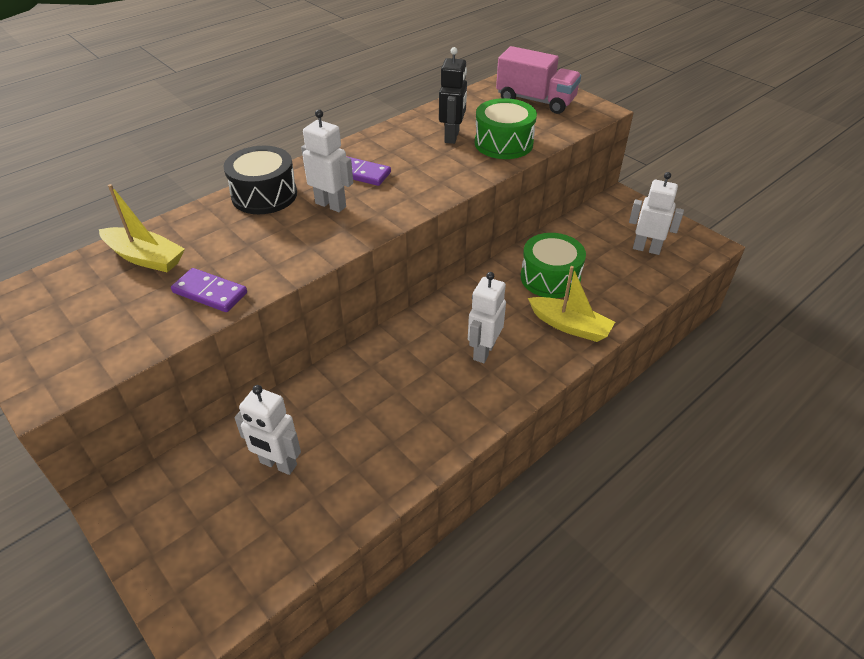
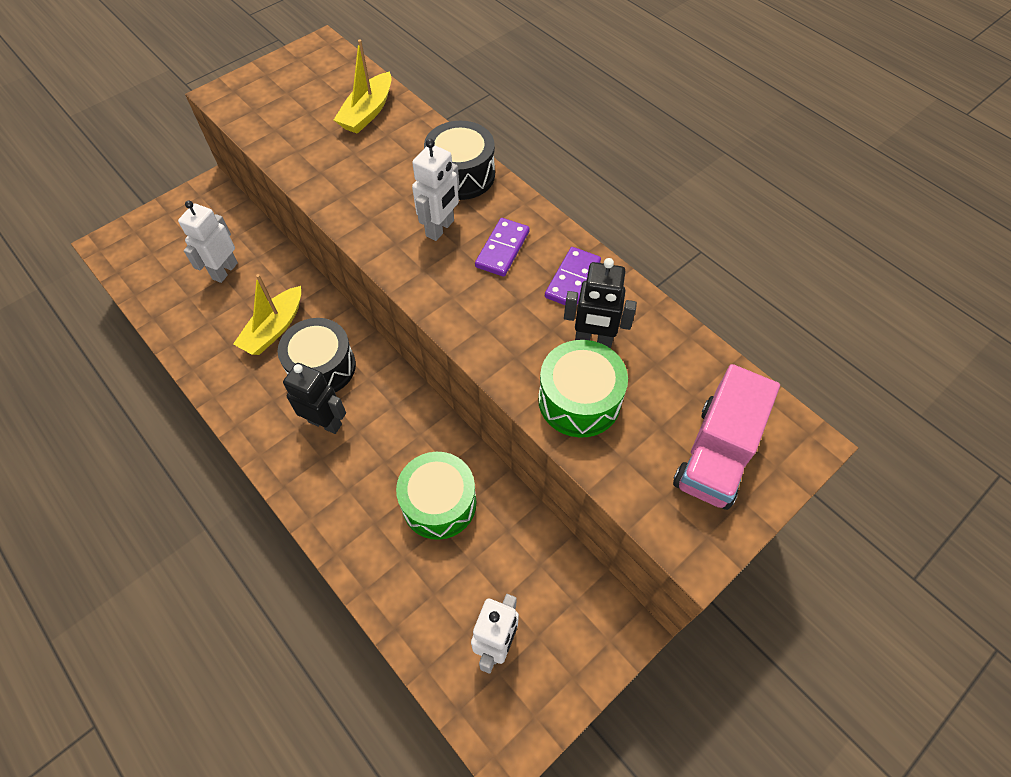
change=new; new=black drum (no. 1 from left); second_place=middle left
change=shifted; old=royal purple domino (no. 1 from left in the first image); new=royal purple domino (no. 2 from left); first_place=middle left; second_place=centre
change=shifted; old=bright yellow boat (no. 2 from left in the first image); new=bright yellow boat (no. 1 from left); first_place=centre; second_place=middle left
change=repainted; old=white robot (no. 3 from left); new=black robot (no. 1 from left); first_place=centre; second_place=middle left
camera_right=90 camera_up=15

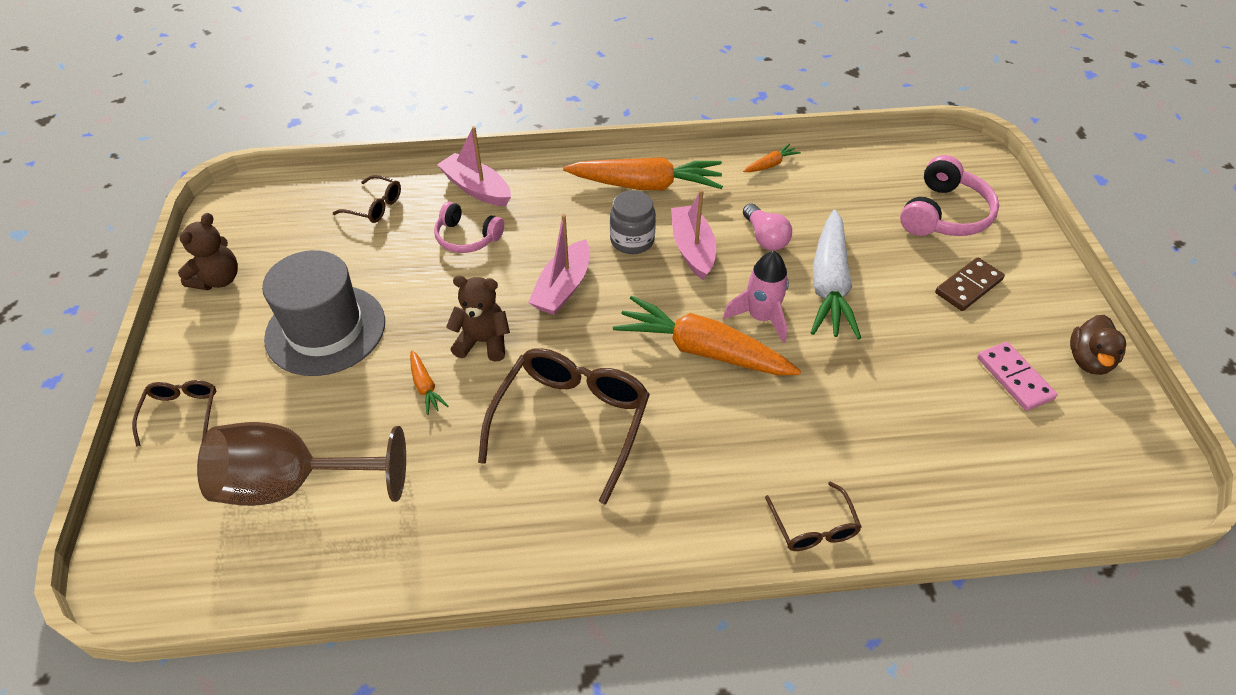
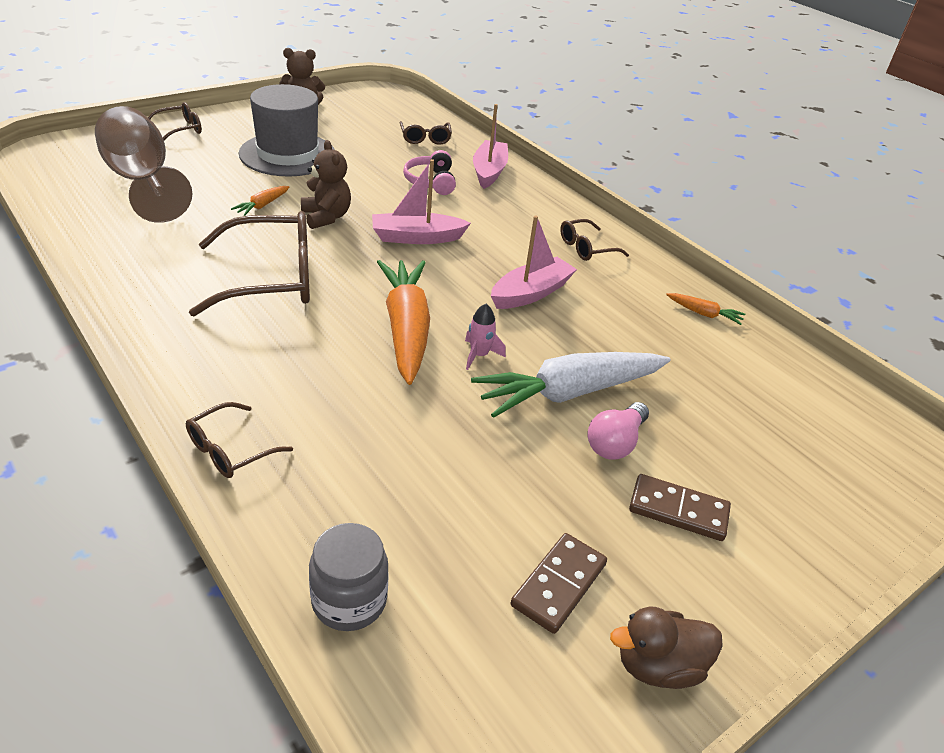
change=gone; old=rose-pink headphones (no. 2 from left); first_place=top right
change=shifted; old=grey preserve jar; first_place=top centre; second_place=bottom centre
change=shifted; old=rose-pink light bulb; first_place=top centre; second_place=centre
change=swapped; old=orange carrot (no. 2 from left); new=dark brown spectacles (no. 5 from left); first_place=top centre; second_place=top centre
change=repainted; old=rose-pink domino; new=dark brown domino (no. 1 from left); first_place=middle right; second_place=bottom centre
change=scaled; old=rose-pink spaceship; first_place=centre; second_place=centre; factor=0.62
camera_right=55 camera_up=-10

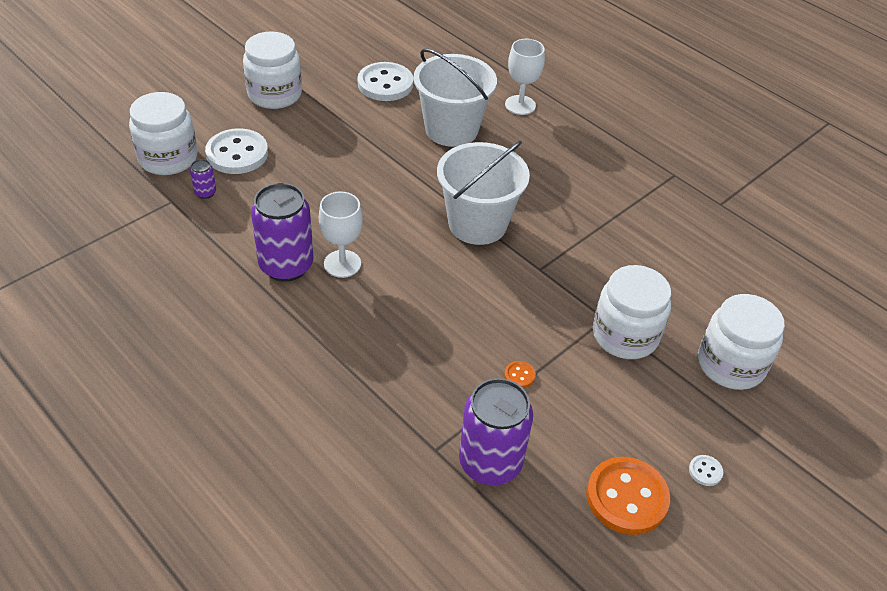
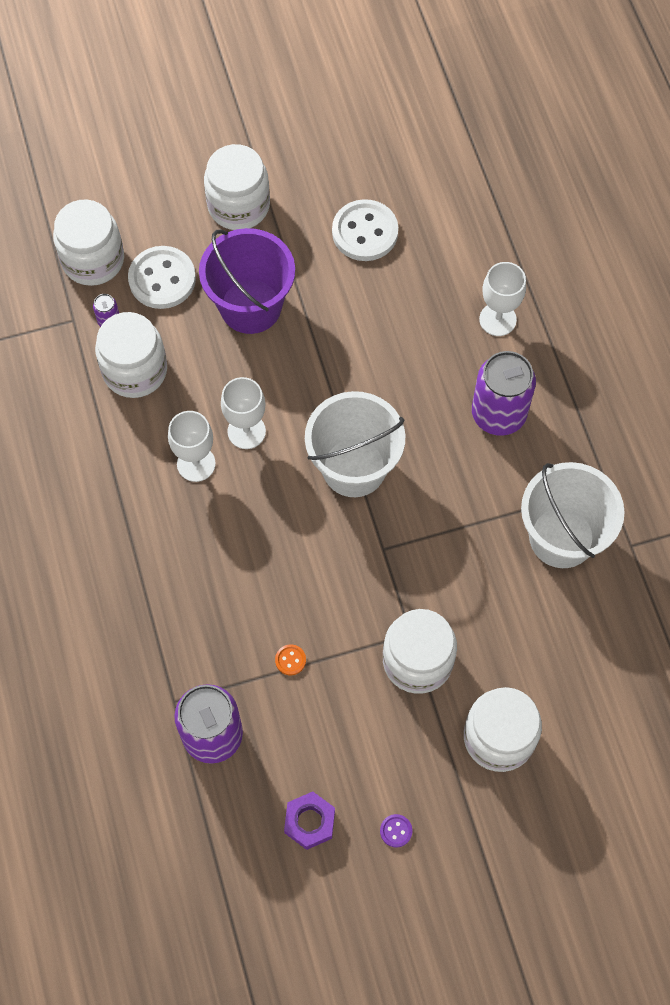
change=new; new=white preserve jar (no. 2 from left); second_place=middle left
change=new; new=royal purple bucket; second_place=top centre
change=new; new=white goblet (no. 2 from left); second_place=centre
change=shifted; old=royal purple can (no. 2 from left in the first image); new=royal purple can (no. 3 from left); first_place=middle left; second_place=middle right
change=shifted; old=white bucket (no. 1 from left in the first image); new=white bucket (no. 2 from left); first_place=top centre; second_place=middle right
change=swapped; old=orange shirt button (no. 2 from left); new=royal purple nut; first_place=bottom right; second_place=bottom centre
change=repainted; old=white shirt button (no. 3 from left); new=royal purple shirt button; first_place=bottom right; second_place=bottom centre
camera_right=30 camera_up=20

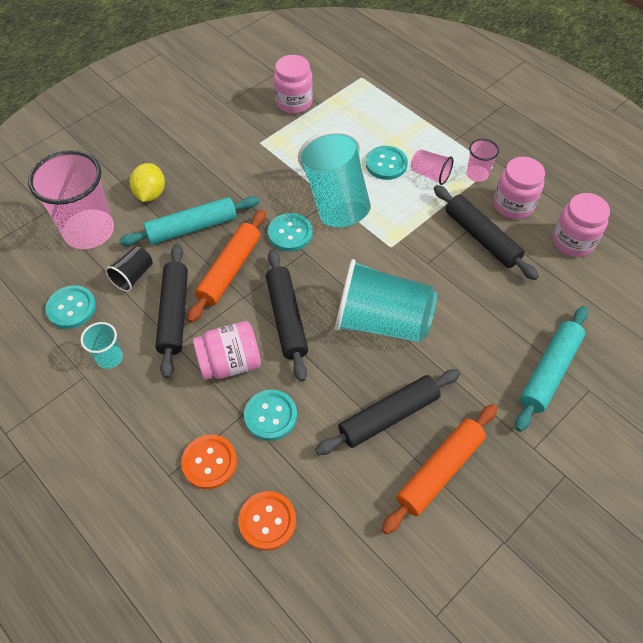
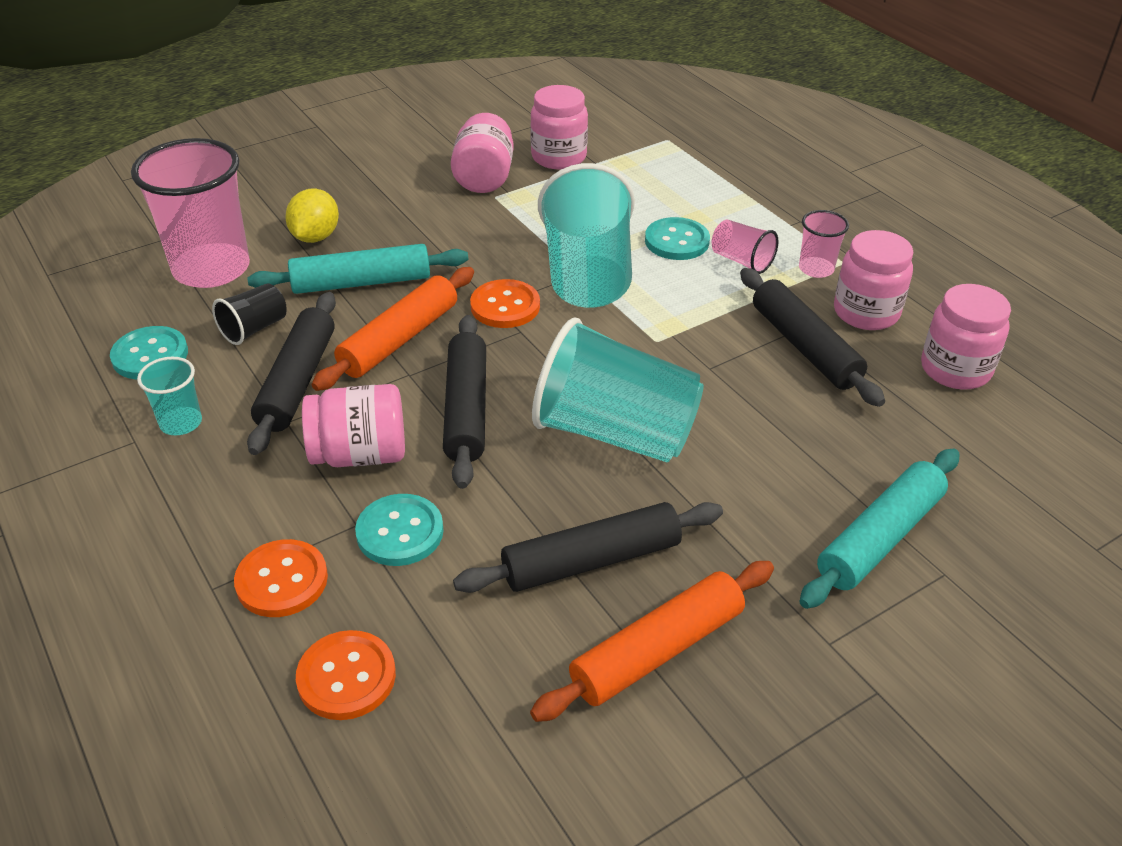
change=new; new=rose-pink preserve jar (no. 2 from left); second_place=top centre
change=repainted; old=teal shirt button (no. 3 from left); new=orange shirt button (no. 3 from left); first_place=centre; second_place=centre
camera_right=10 camera_up=-15

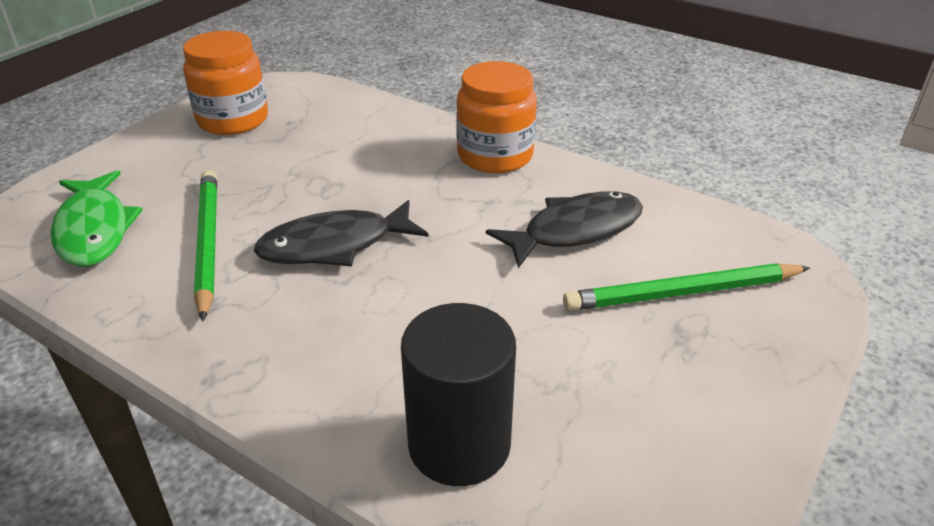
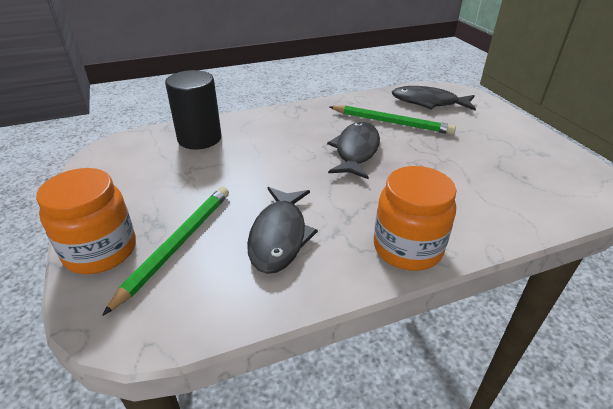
change=shifted; old=orange preserve jar (no. 1 from left); first_place=top left; second_place=middle left
change=repainted; old=emerald fish; new=black fish (no. 3 from left); first_place=middle left; second_place=top right
camera_right=125 camera_up=0

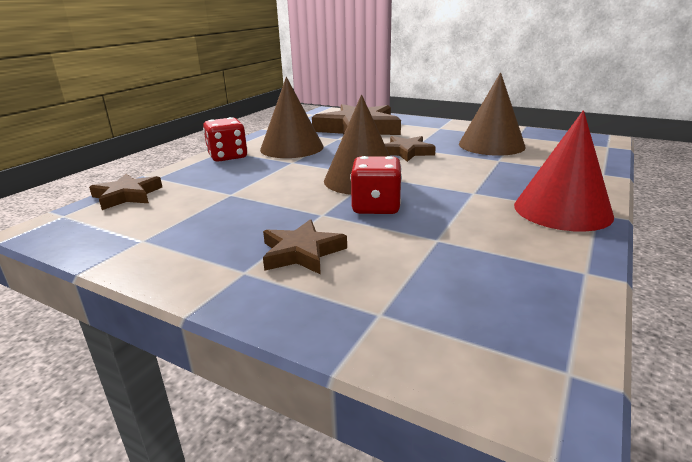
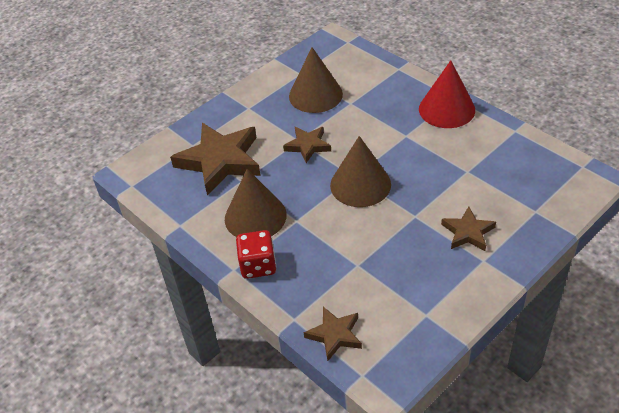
change=gone; old=crimson game die (no. 2 from left); first_place=centre
camera_right=-70 camera_up=20

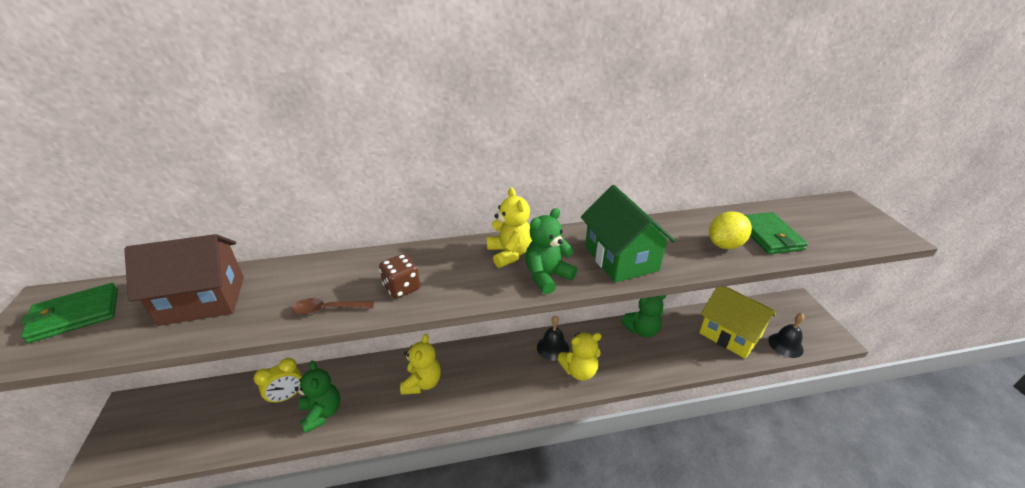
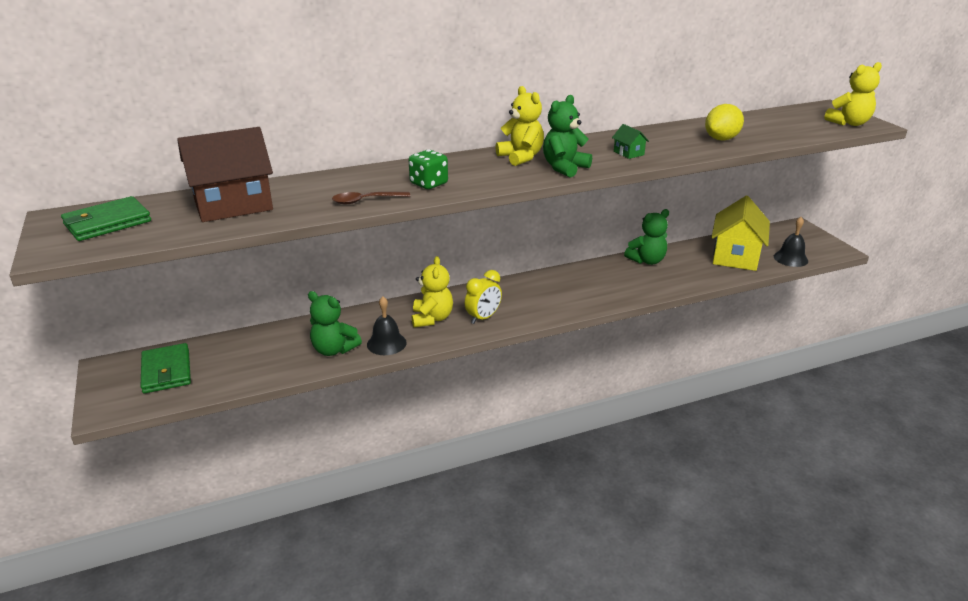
change=shifted; old=bright yellow clock; first_place=bottom left; second_place=centre
change=shifted; old=black bell (no. 1 from left); first_place=bottom centre; second_place=centre
change=shifted; old=bright yellow teddy (no. 3 from left); first_place=bottom centre; second_place=top right
change=shifted; old=emerald billfold (no. 2 from left); first_place=middle right; second_place=middle left
change=repainted; old=dark brown game die; new=emerald game die; first_place=centre; second_place=top centre
change=rotated; old=emerald teddy (no. 1 from left); first_place=bottom left; second_place=centre; degrees=150
change=rotated; old=bright yellow cottage; first_place=middle right; second_place=middle right; degrees=75
change=scaled; old=emerald cottage; first_place=centre; second_place=top centre; factor=0.41
camera_right=-10 camera_up=-5

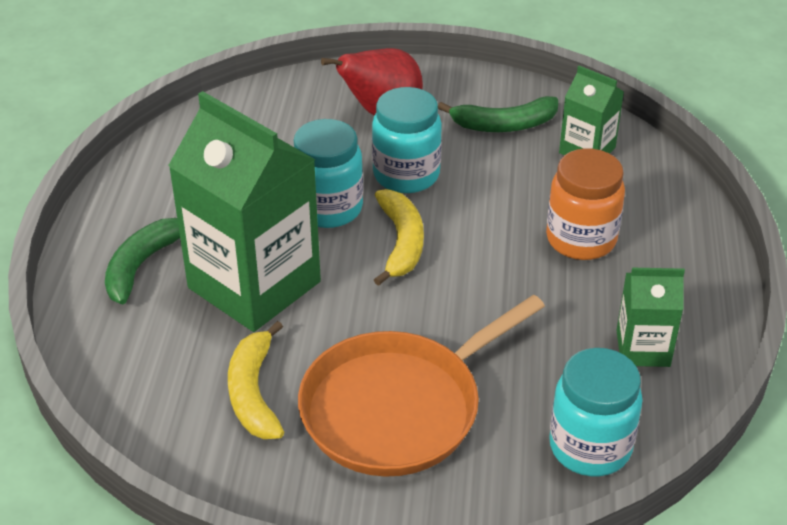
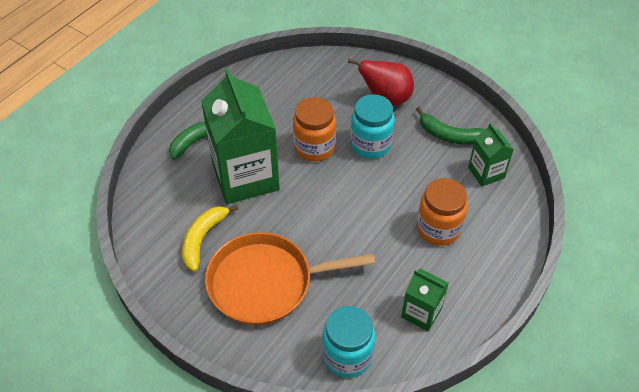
change=gone; old=bright yellow banana fruit (no. 2 from left); first_place=centre
change=repainted; old=teal preserve jar (no. 1 from left); new=orange preserve jar (no. 1 from left); first_place=top centre; second_place=top centre
camera_right=30 camera_up=10

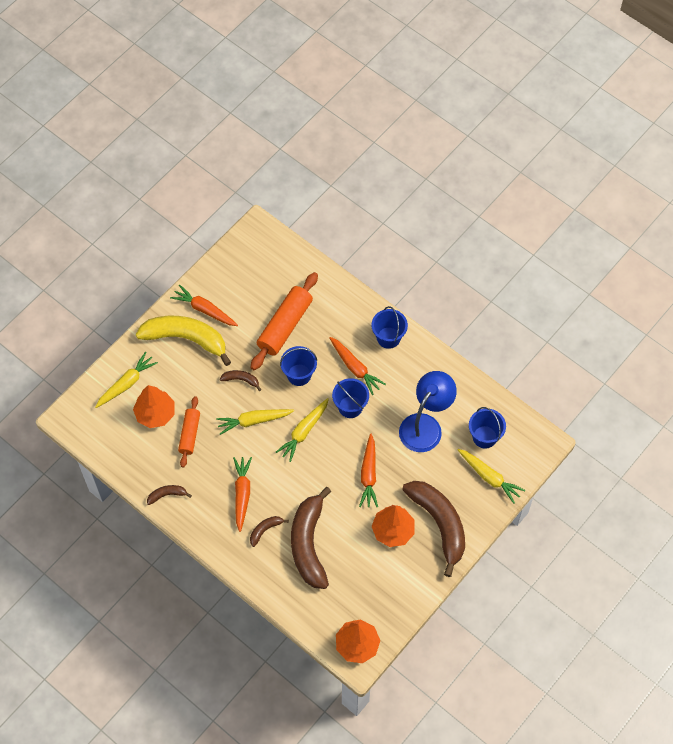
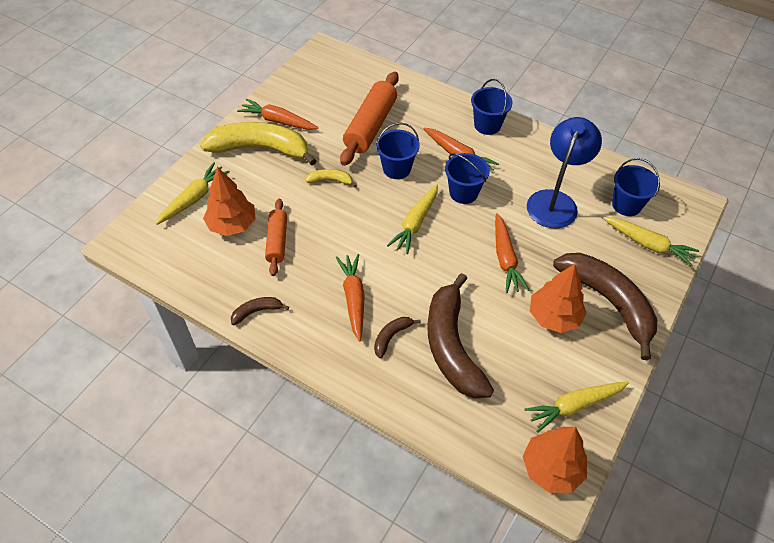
change=shifted; old=bright yellow carrot (no. 2 from left in the first image); new=bright yellow carrot (no. 3 from left); first_place=centre; second_place=bottom right
change=repainted; old=dark brown banana fruit (no. 2 from left); new=bright yellow banana fruit (no. 2 from left); first_place=centre; second_place=top centre
camera_right=-10 camera_up=-10

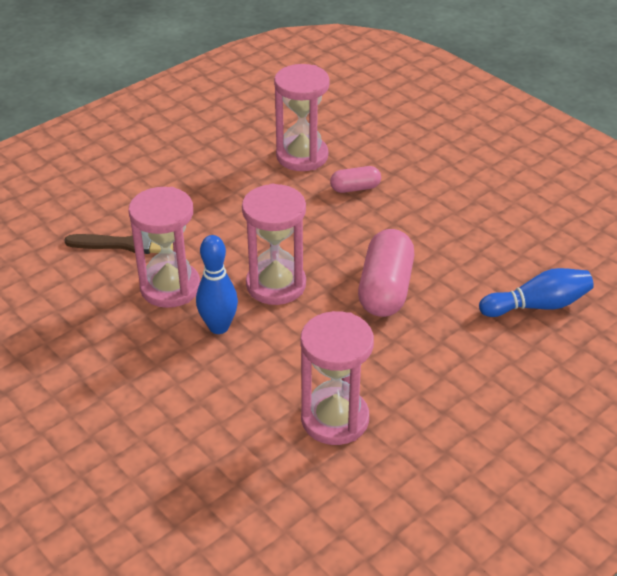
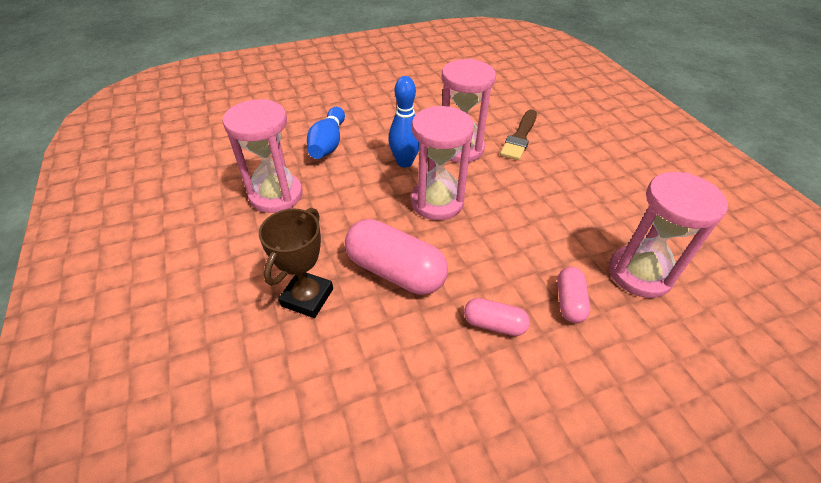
change=new; new=dark brown prize cup; second_place=centre
change=new; new=rose-pink capsule (no. 2 from left); second_place=centre
change=shifted; old=blue skittle (no. 2 from left in the first image); new=blue skittle (no. 1 from left); first_place=middle right; second_place=top centre
camera_right=110 camera_up=5

